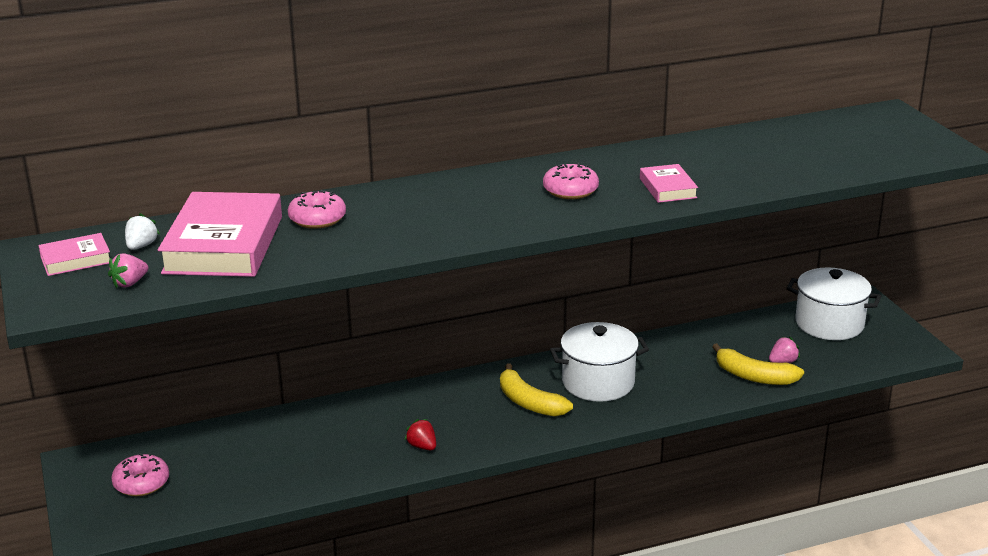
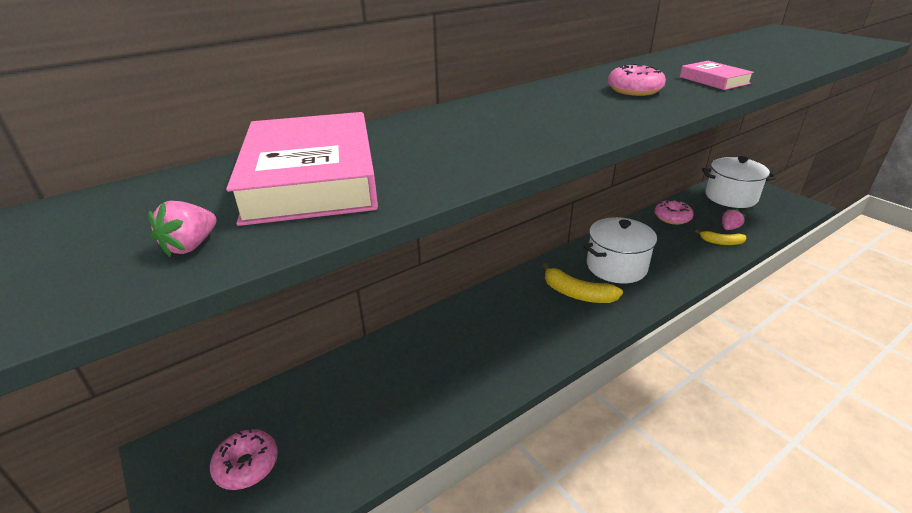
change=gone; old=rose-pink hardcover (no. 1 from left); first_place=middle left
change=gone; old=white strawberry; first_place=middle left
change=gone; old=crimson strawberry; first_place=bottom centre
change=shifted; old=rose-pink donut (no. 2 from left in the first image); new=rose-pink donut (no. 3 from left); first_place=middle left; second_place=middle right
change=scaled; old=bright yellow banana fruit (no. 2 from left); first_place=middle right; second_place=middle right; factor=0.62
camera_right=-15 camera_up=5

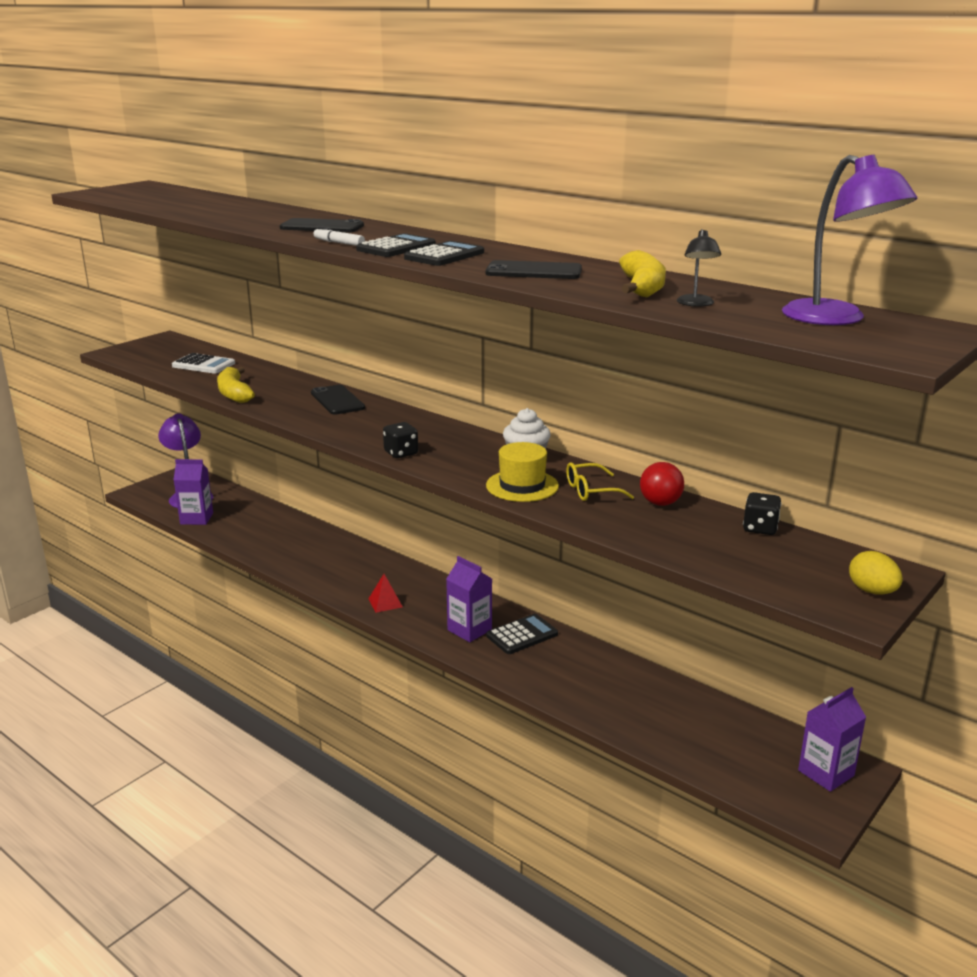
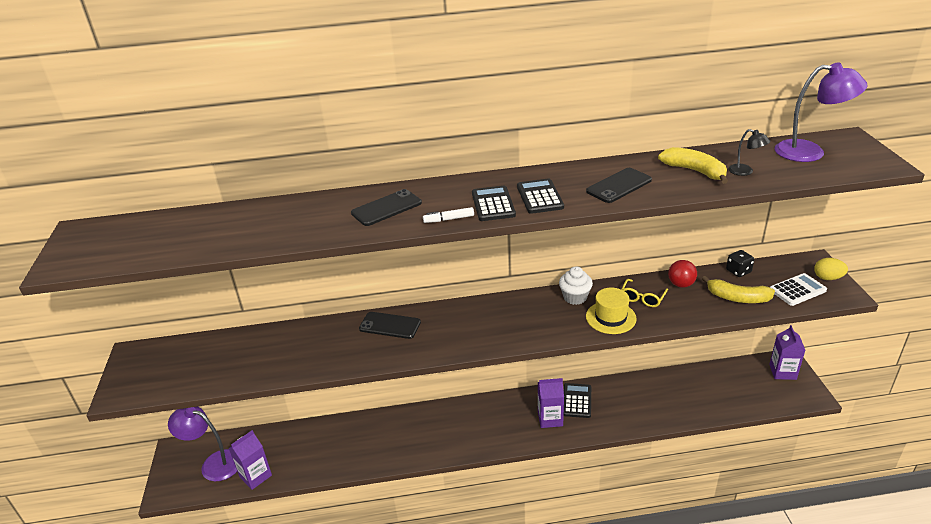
change=gone; old=crimson pyramid shape; first_place=centre
change=gone; old=black game die (no. 1 from left); first_place=centre
change=shifted; old=white pocket calculator; first_place=middle left; second_place=middle right
change=shifted; old=bright yellow banana fruit (no. 1 from left in the first image); new=bright yellow banana fruit (no. 2 from left); first_place=middle left; second_place=middle right
camera_right=-45 camera_up=10

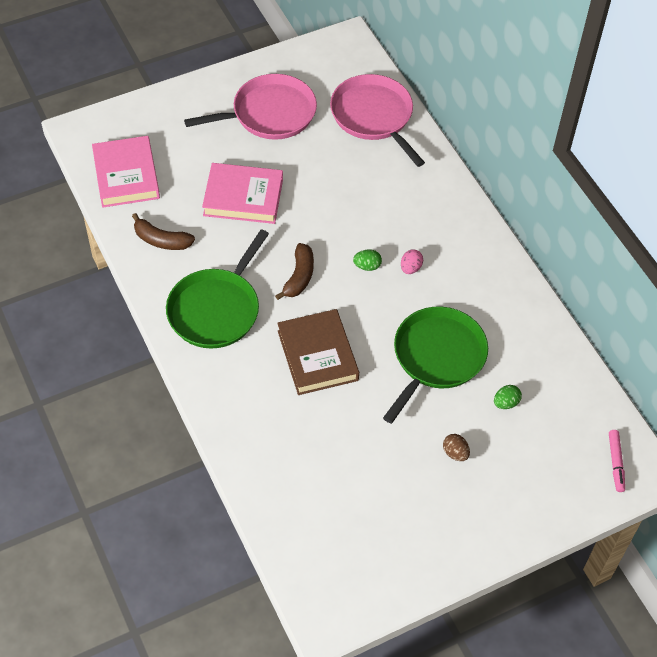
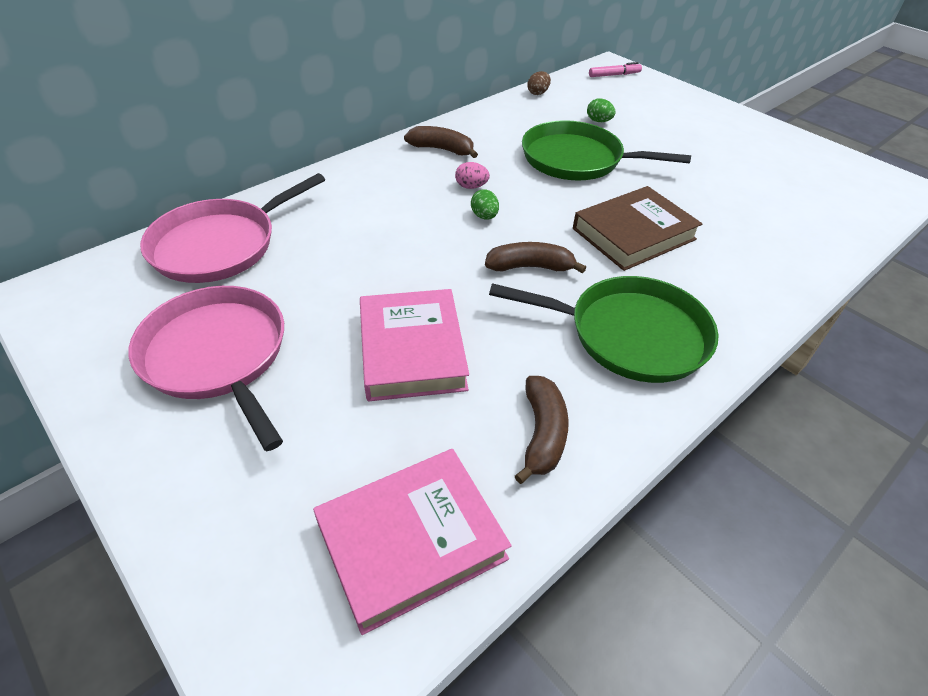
change=new; new=dark brown banana fruit (no. 1 from left); second_place=top centre
change=shifted; old=dark brown egg shape; first_place=bottom right; second_place=top centre
camera_right=-105 camera_up=-10

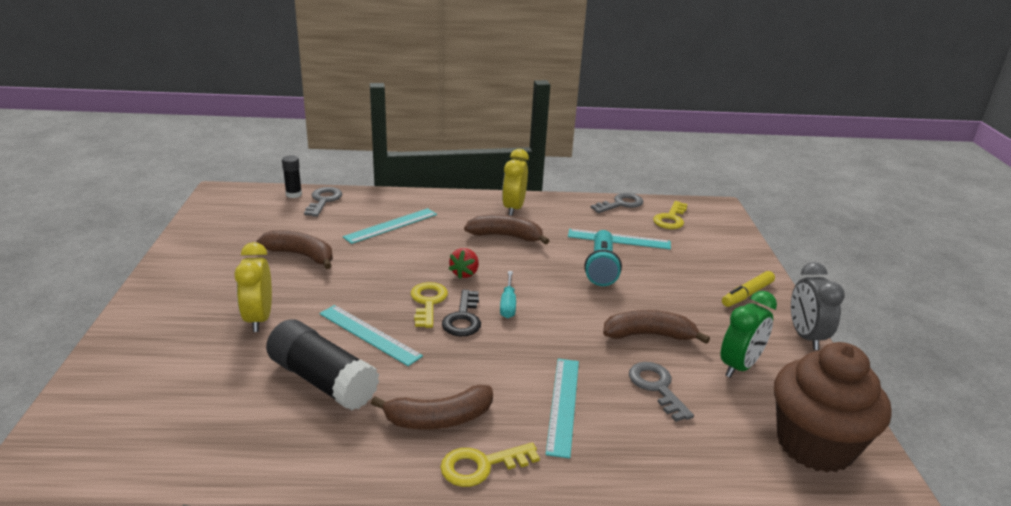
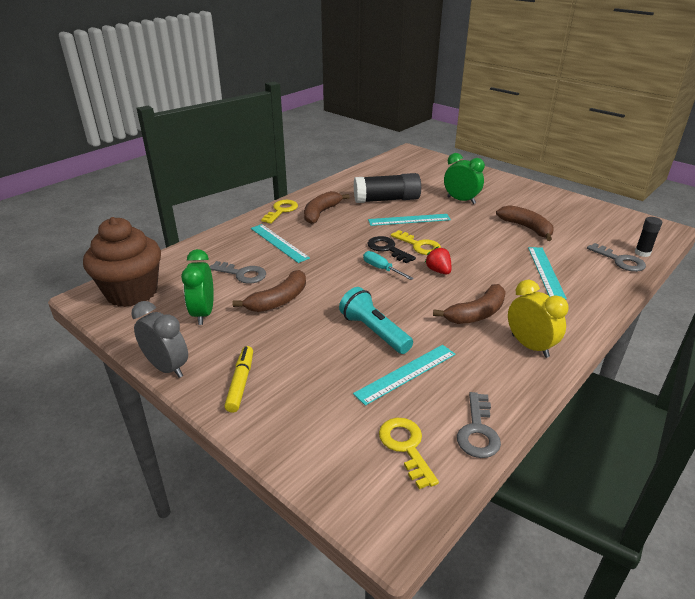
change=repainted; old=bright yellow clock (no. 1 from left); new=emerald clock (no. 2 from left); first_place=middle left; second_place=top right
change=rotated; old=dark brown banana fruit (no. 1 from left in the first image); first_place=middle left; second_place=middle right; degrees=-105
camera_right=135 camera_up=5

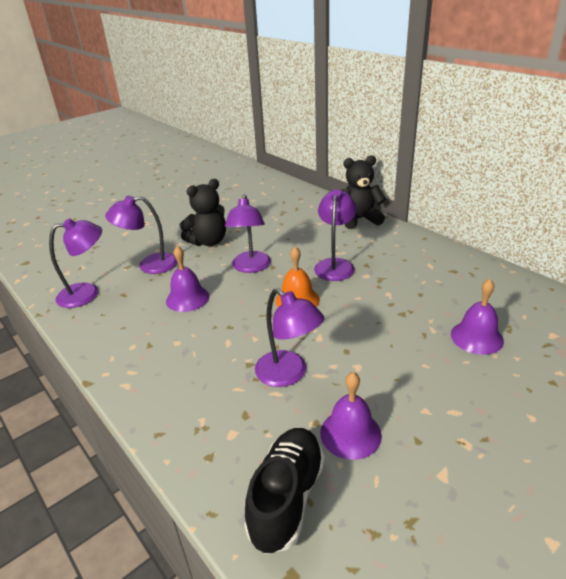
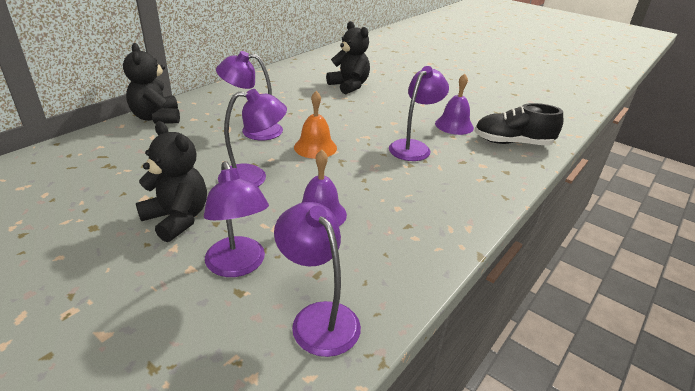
change=swapped; old=royal purple bell (no. 3 from left); new=black teddy (no. 3 from left); first_place=middle right; second_place=top centre
camera_right=-105 camera_up=0

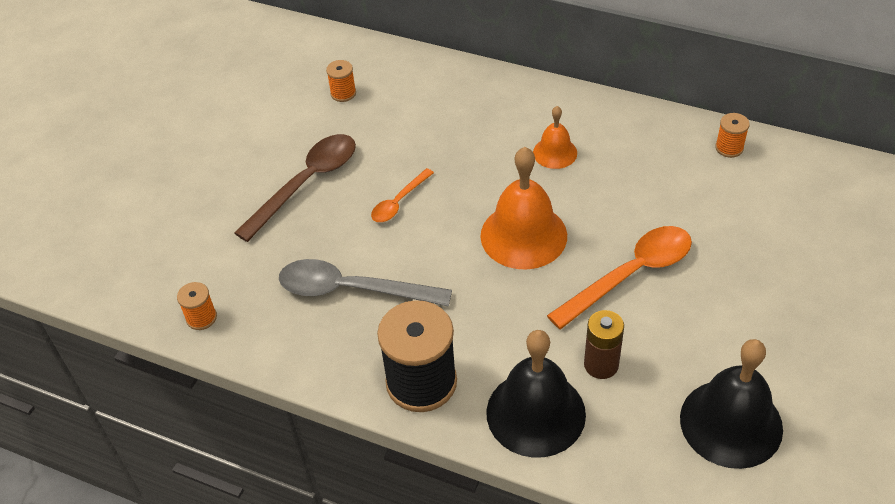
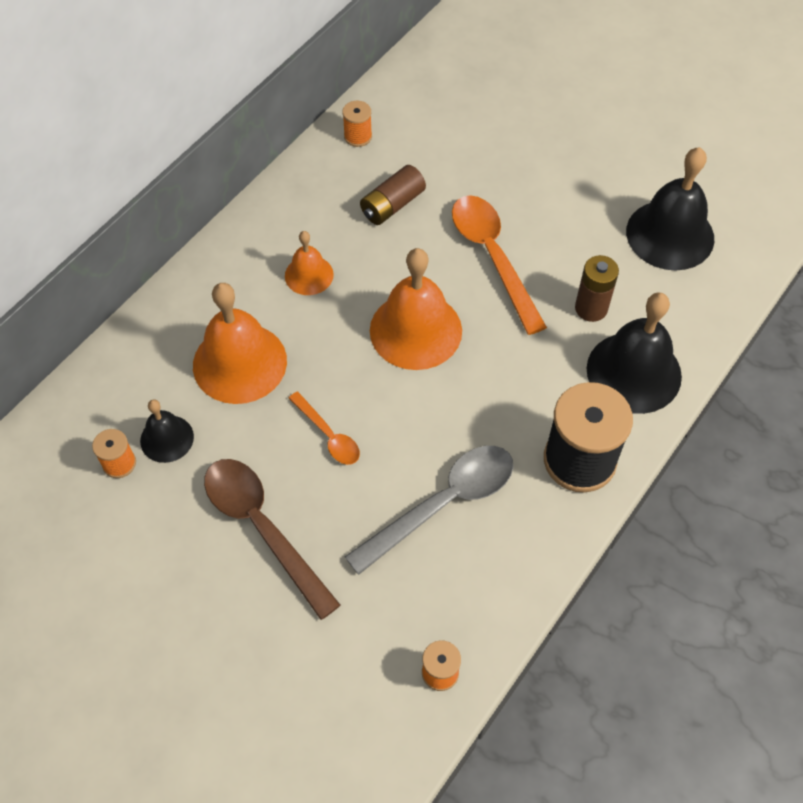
change=new; new=black bell (no. 1 from left); second_place=middle left
change=new; new=orange bell (no. 1 from left); second_place=middle left
change=new; new=dark brown battery (no. 1 from left); second_place=top centre
change=rotated; old=grey spoon; first_place=centre; second_place=centre; degrees=-150
camera_right=-80 camera_up=10

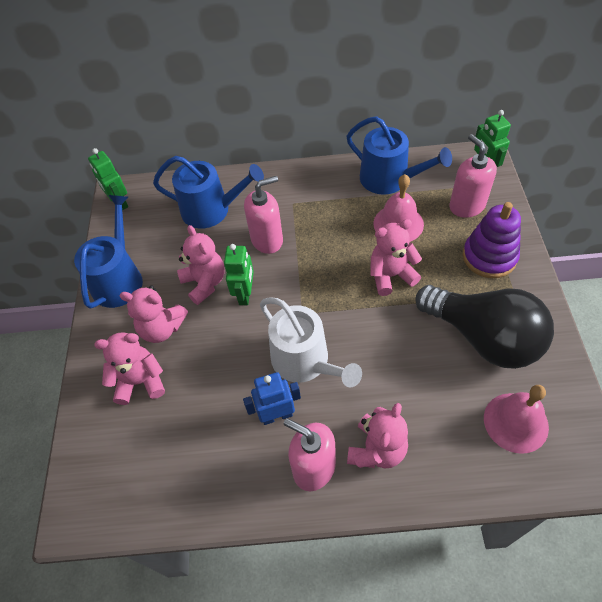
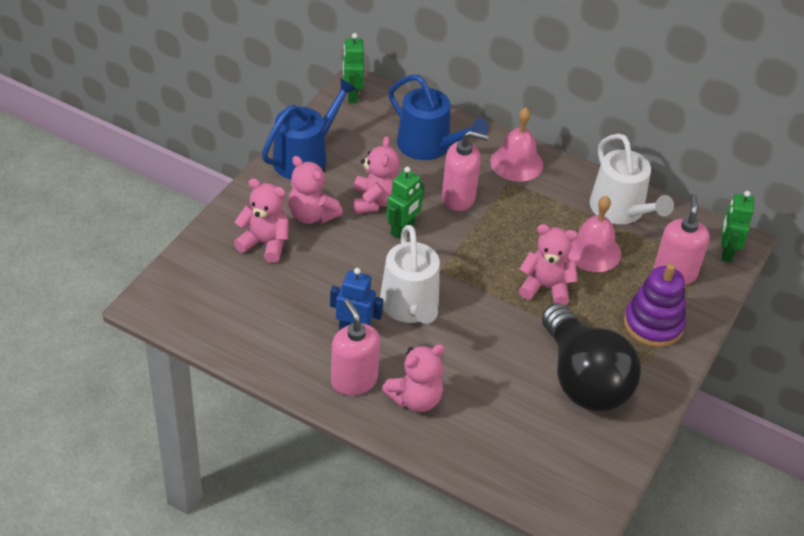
change=shifted; old=rose-pink bell (no. 2 from left in the first image); new=rose-pink bell (no. 1 from left); first_place=bottom right; second_place=top centre
change=repainted; old=blue watering can (no. 3 from left); new=white watering can (no. 2 from left); first_place=top centre; second_place=middle right
camera_right=25 camera_up=-10

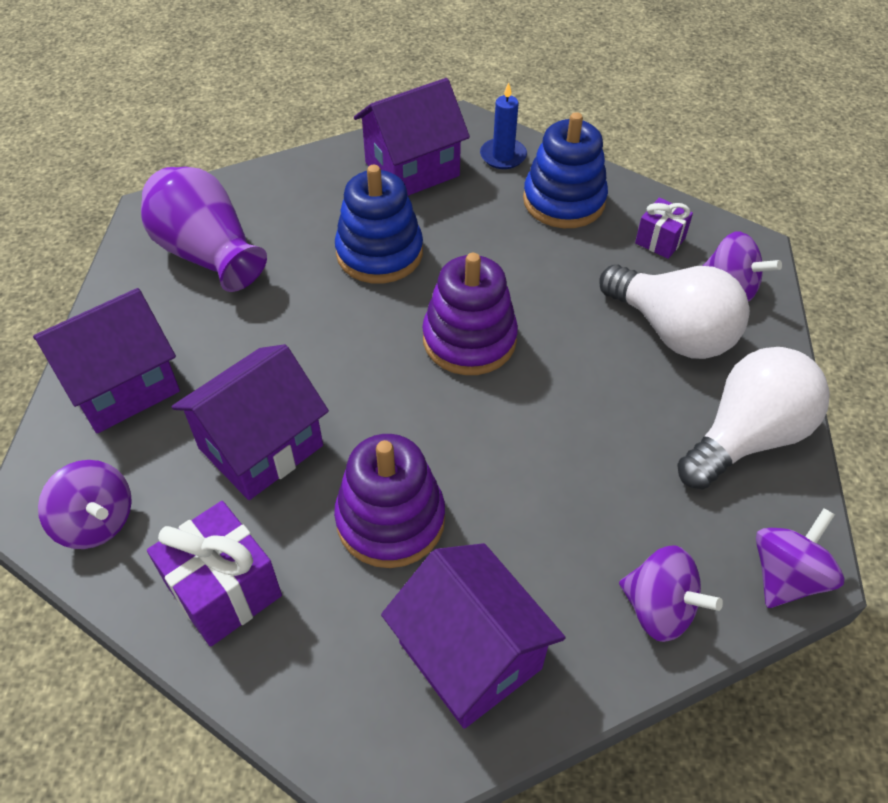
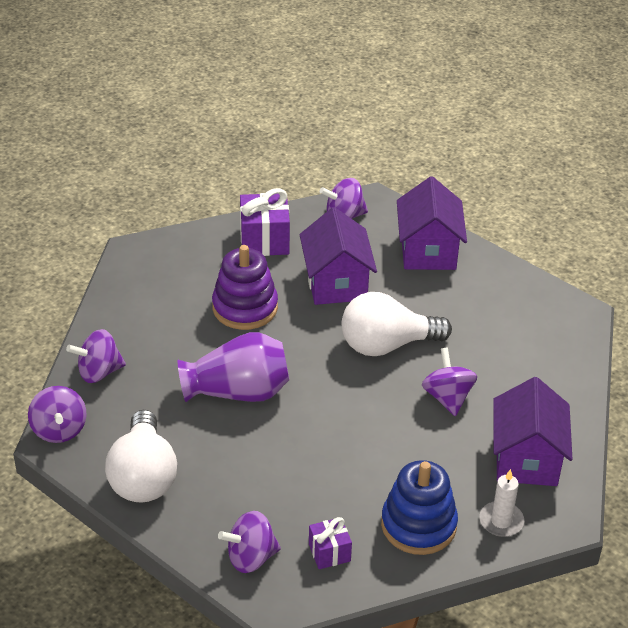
change=gone; old=royal purple cottage (no. 4 from left); first_place=bottom centre
change=gone; old=royal purple stacking rings (no. 2 from left); first_place=centre
change=shifted; old=royal purple tall vase; first_place=top left; second_place=centre
change=shifted; old=white light bulb (no. 1 from left in the first image); new=white light bulb (no. 2 from left); first_place=middle right; second_place=centre
change=swapped; old=blue stacking rings (no. 1 from left); new=royal purple whirligig (no. 5 from left); first_place=top centre; second_place=middle right
change=repainted; old=blue wax candle; new=white wax candle; first_place=top centre; second_place=bottom right
camera_right=125 camera_up=-10

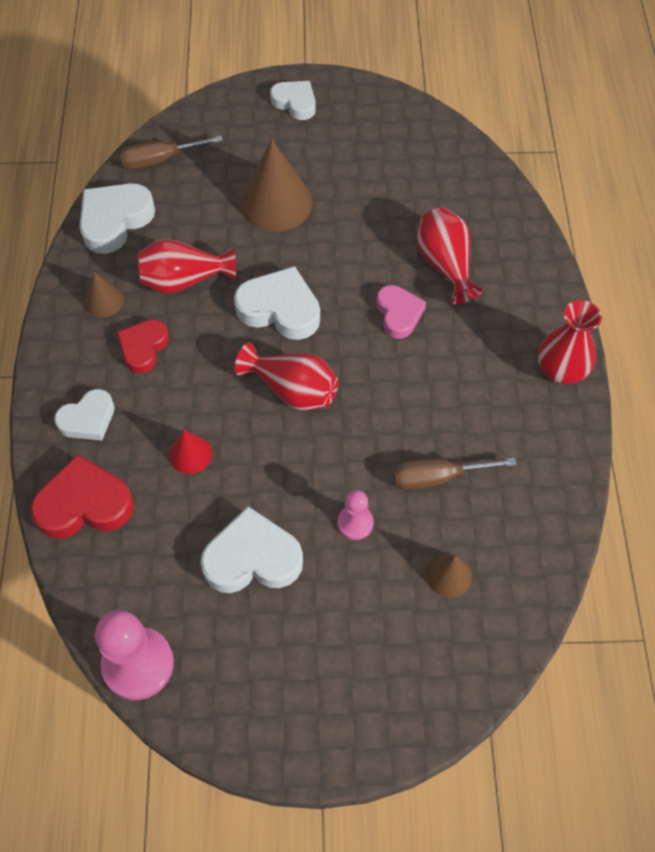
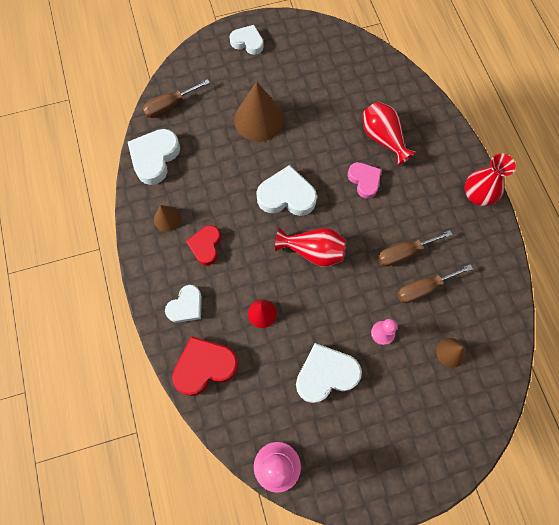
change=gone; old=crimson tall vase (no. 1 from left); first_place=top left
change=new; new=dark brown hand screwdriver (no. 2 from left); second_place=middle right
camera_right=-15 camera_up=10

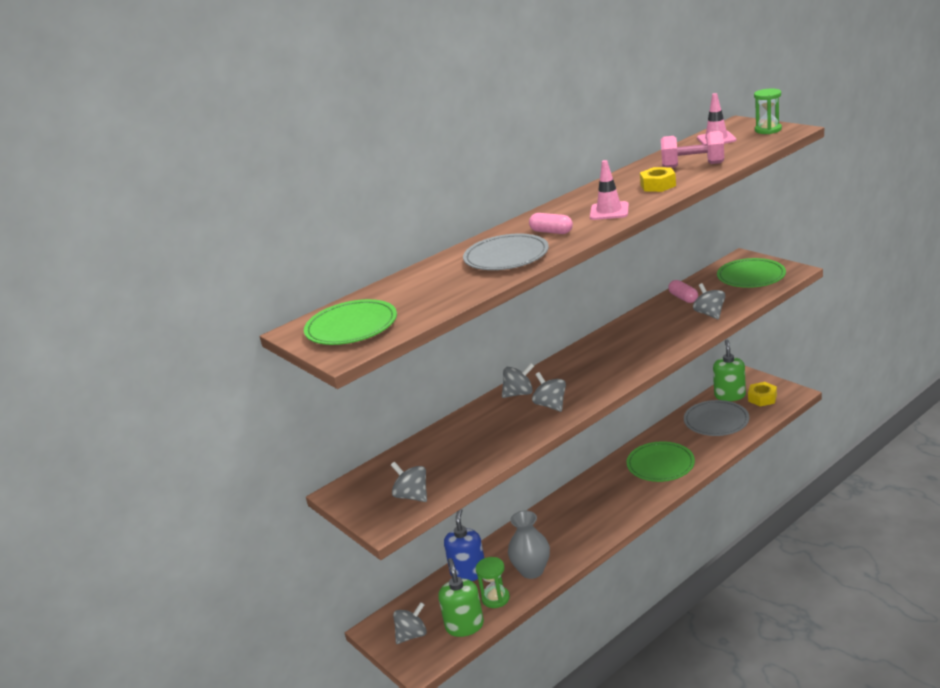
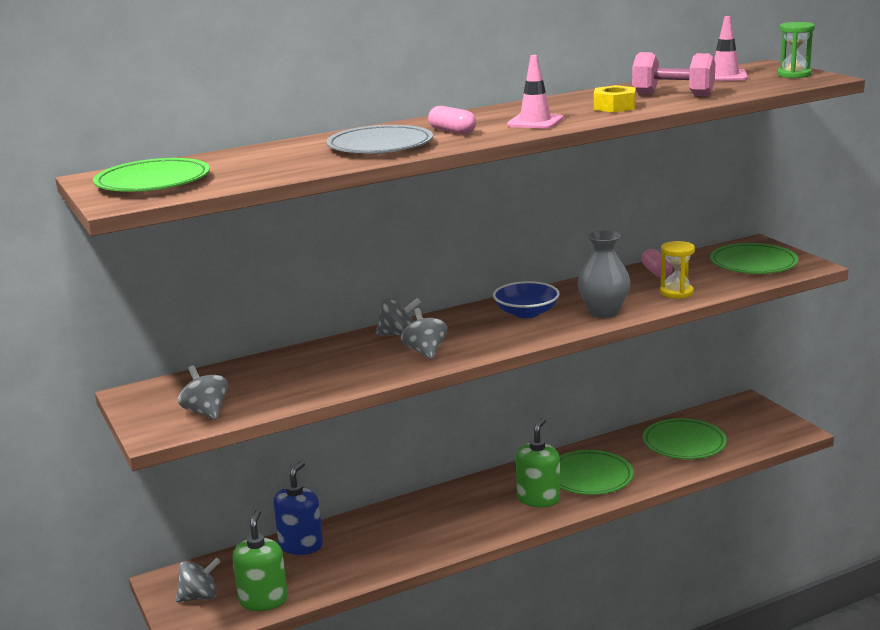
change=gone; old=emerald sand timer (no. 1 from left); first_place=bottom centre
change=gone; old=bright yellow nut (no. 2 from left); first_place=middle right
change=new; new=blue deep dish; second_place=centre
change=shifted; old=grey tall vase; first_place=bottom centre; second_place=middle right
change=shifted; old=emerald soap dispenser (no. 2 from left); first_place=middle right; second_place=bottom centre
change=swapped; old=grey whirligig (no. 5 from left); new=bright yellow sand timer; first_place=middle right; second_place=middle right
change=repainted; old=grey flat dish (no. 2 from left); new=emerald flat dish (no. 3 from left); first_place=middle right; second_place=bottom right
camera_right=10 camera_up=-5

